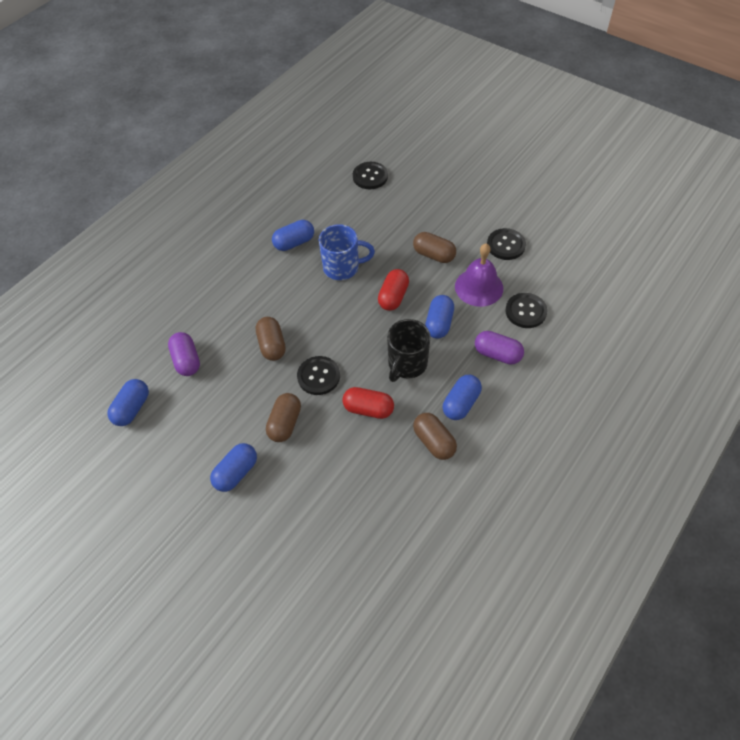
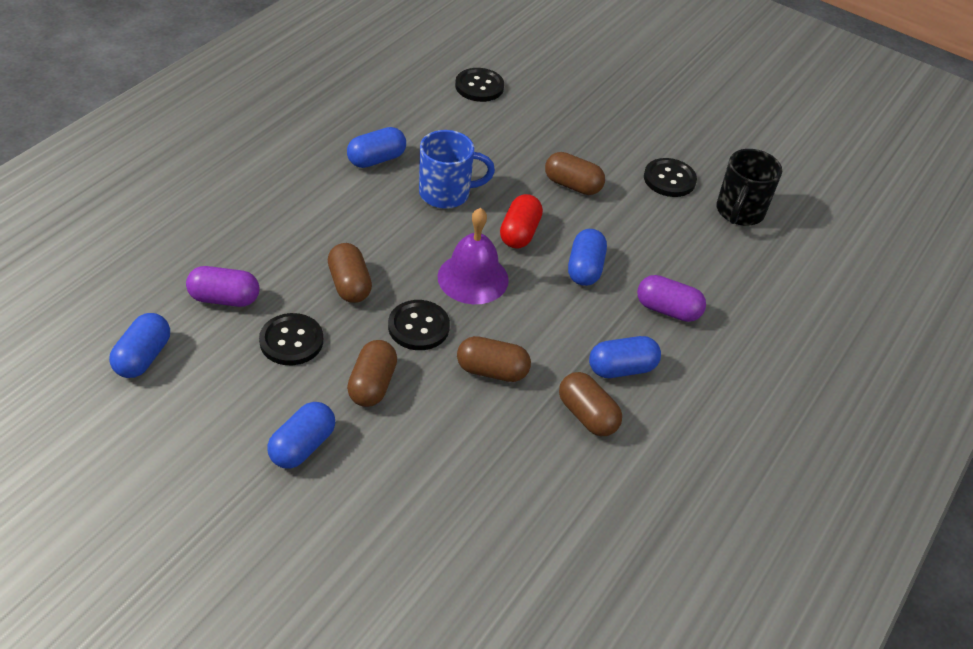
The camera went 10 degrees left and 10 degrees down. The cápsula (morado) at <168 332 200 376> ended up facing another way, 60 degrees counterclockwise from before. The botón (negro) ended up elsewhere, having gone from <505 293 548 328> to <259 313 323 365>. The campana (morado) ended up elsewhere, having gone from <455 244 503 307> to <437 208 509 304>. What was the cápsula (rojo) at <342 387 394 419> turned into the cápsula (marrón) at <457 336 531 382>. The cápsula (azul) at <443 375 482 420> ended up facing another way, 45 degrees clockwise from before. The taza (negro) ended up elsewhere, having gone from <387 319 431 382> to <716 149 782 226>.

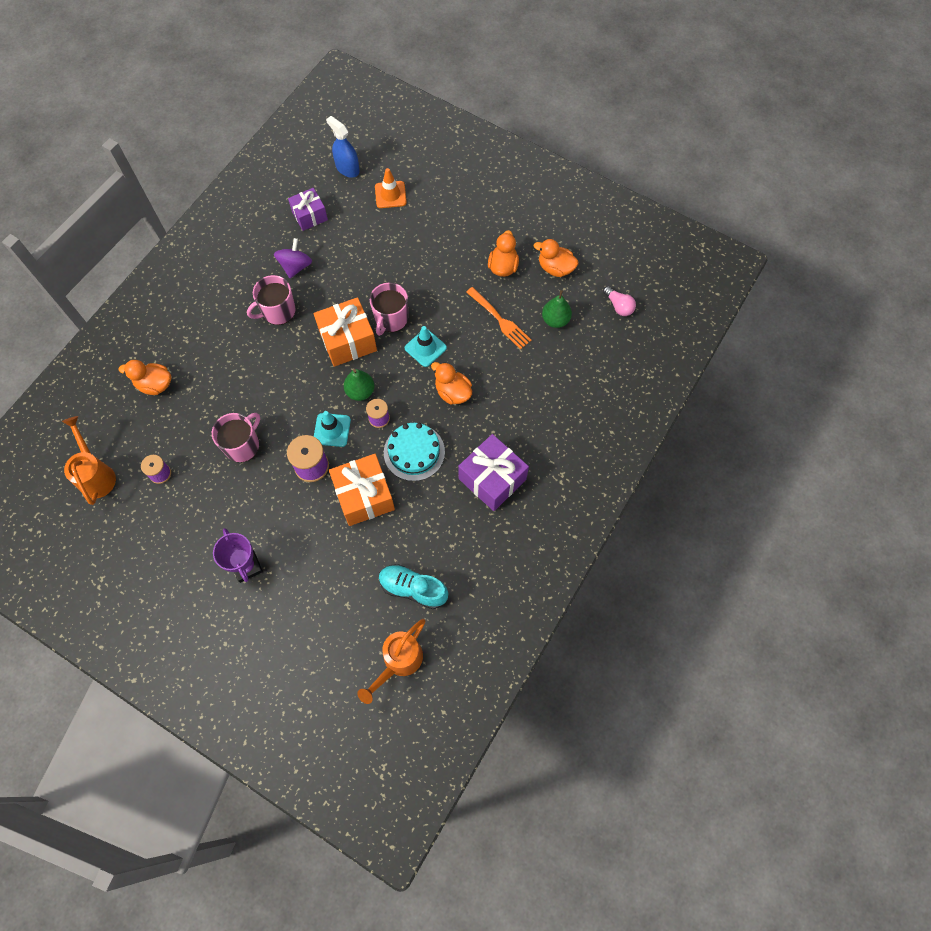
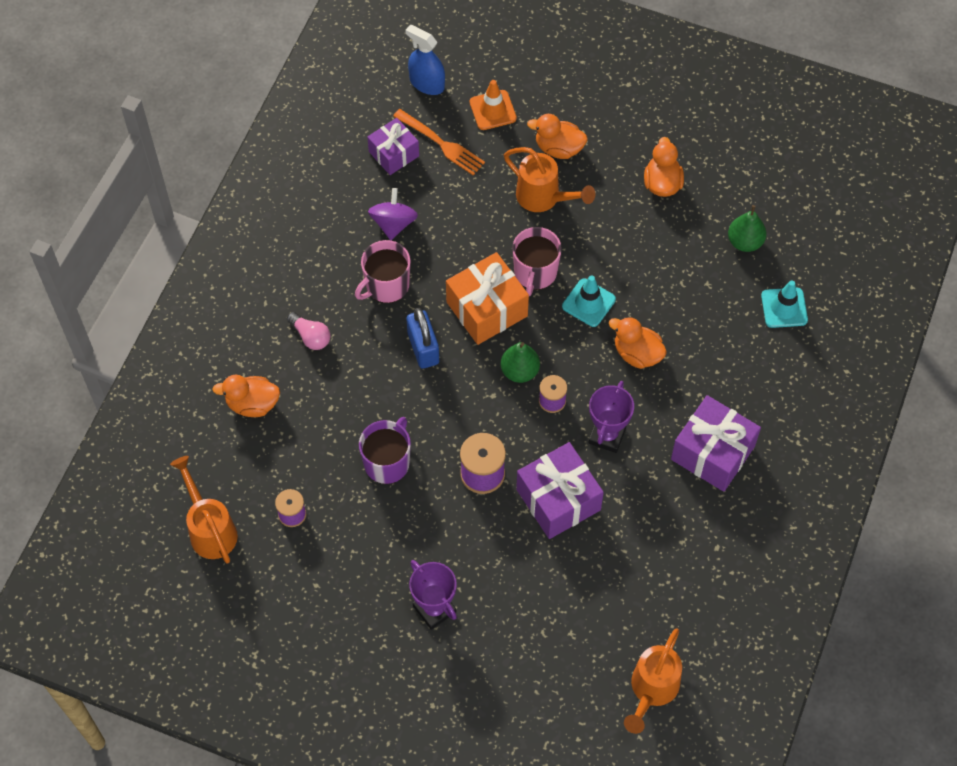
The camera went 10 degrees left and 5 degrees down. The bombilla (rosa) ended up elsewhere, having gone from <603 286 636 316> to <287 312 330 350>. What was the taza (rosa) at <212 413 260 462> turned into the taza (morado) at <359 417 411 484>. The tenedor (naranja) ended up elsewhere, having gone from <466 287 532 350> to <393 109 485 175>. The second view gained the candado (azul) at <407 308 439 369>. The second view gained the regadera (naranja) at <504 147 595 212>. What was the regalo (naranja) at <329 454 395 526> turned into the regalo (morado) at <516 442 604 539>. The pato (naranja) ended up elsewhere, having gone from <534 239 578 277> to <527 114 588 159>. Where the tarta (turquesa) stood at <384 423 445 481>, the trofeo (morado) came to stand at <588 381 634 453>. The cono de tráfico (turquesa) ended up elsewhere, having gone from <314 411 351 447> to <761 281 808 328>. The second view lost the zapato (turquesa) at <379 564 448 609>.

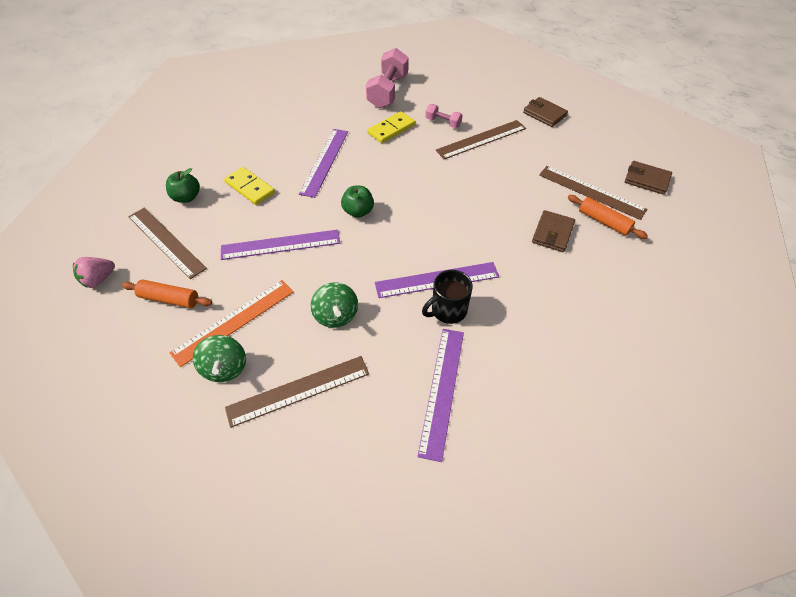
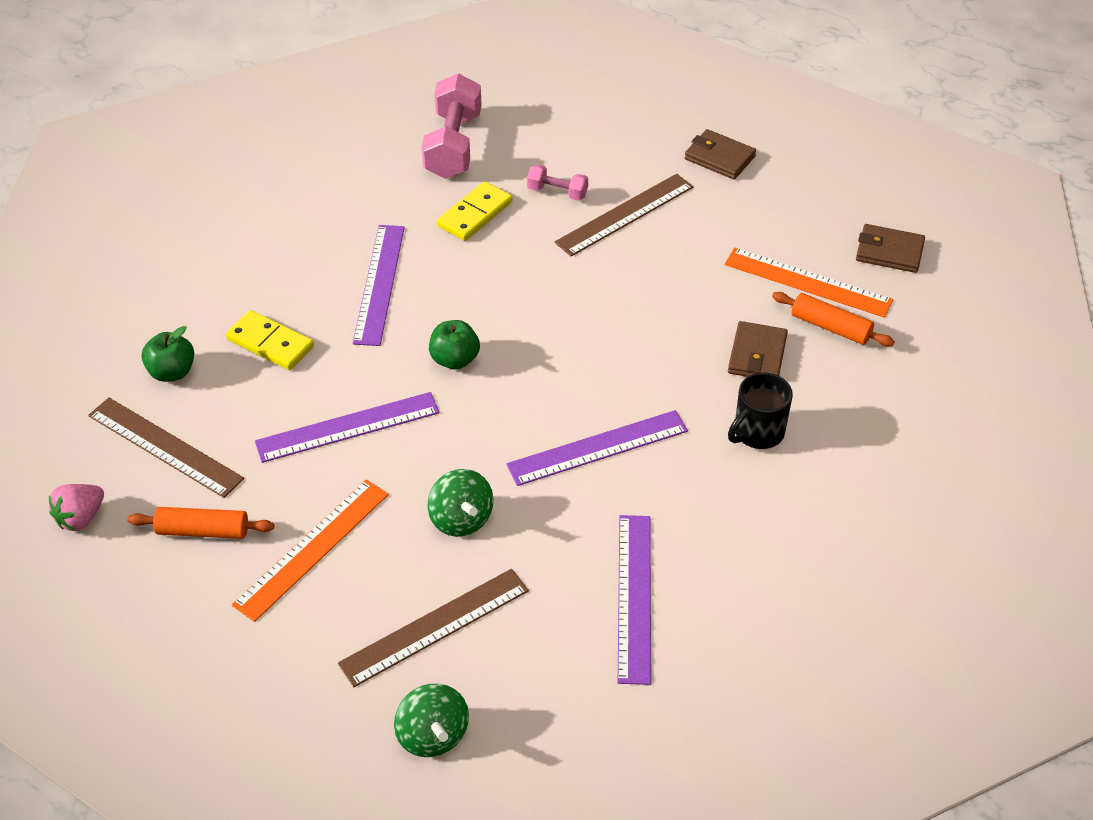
The camera went 10 degrees left and 5 degrees down. The peonza (verde) ended up elsewhere, having gone from <193 335 246 382> to <394 684 469 757>. What was the regla (marrón) at <539 166 647 220> turned into the regla (naranja) at <725 247 893 318>. The taza (negro) ended up elsewhere, having gone from <422 270 473 324> to <728 372 793 449>.

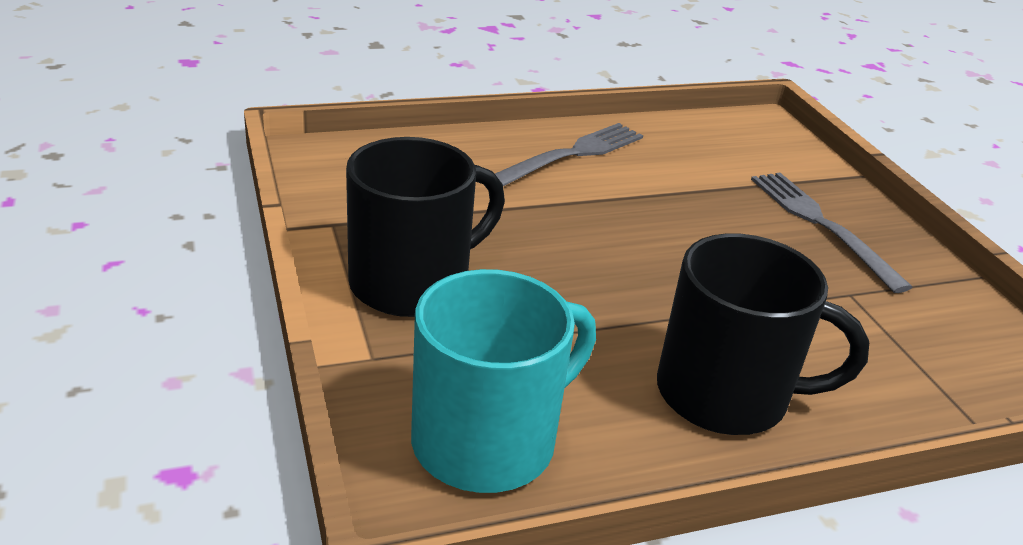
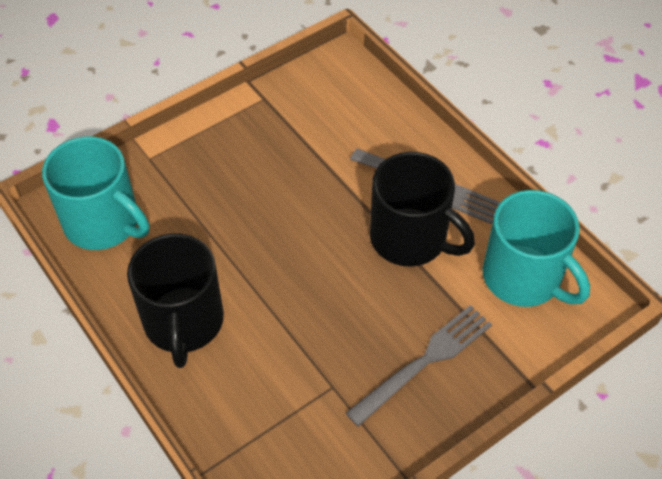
The camera went 75 degrees right and 20 degrees up. The taza (negro) ended up elsewhere, having gone from <346 137 505 317> to <370 152 475 267>. The second view gained the taza (turquesa) at <483 190 590 307>.

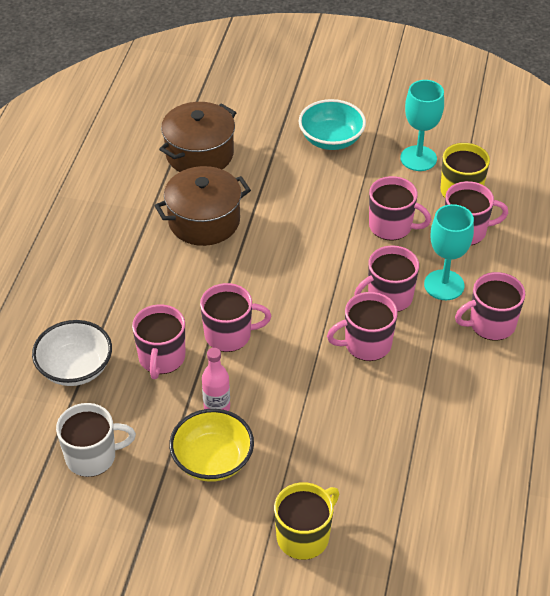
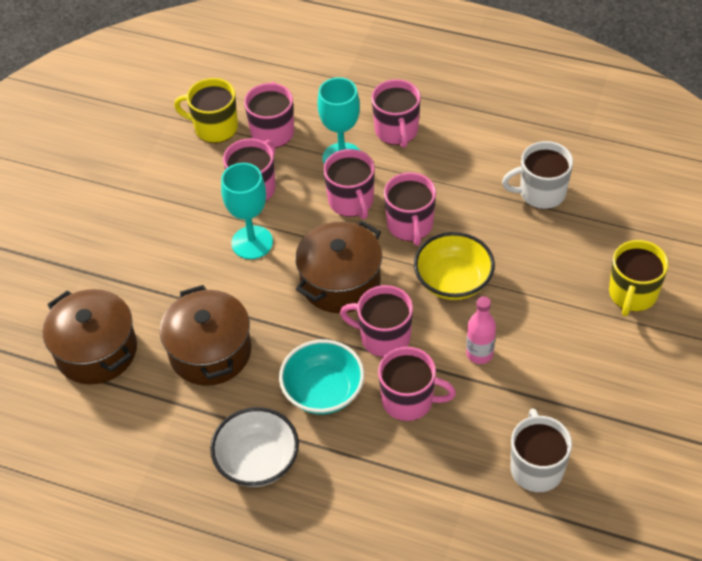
The camera went 80 degrees left and 5 degrees up. The cuenco (blanco) ended up elsewhere, having gone from <32 320 112 386> to <210 407 299 487>. The copa (turquesa) ended up elsewhere, having gone from <400 80 444 171> to <221 163 273 259>. The cuenco (turquesa) ended up elsewhere, having gone from <298 99 366 150> to <279 340 364 414>. The second view gained the olla (marrón) at <295 221 382 313>. The taza (rosa) at <200 283 271 352> ended up facing another way, 75 degrees counterclockwise from before. The cuenco (amarillo) ended up elsewhere, having gone from <169 409 254 482> to <414 232 495 300>. The second view gained the taza (blanco) at <502 141 573 209>. The taza (amarillo) at <274 482 339 560> ended up facing another way, 120 degrees counterclockwise from before.

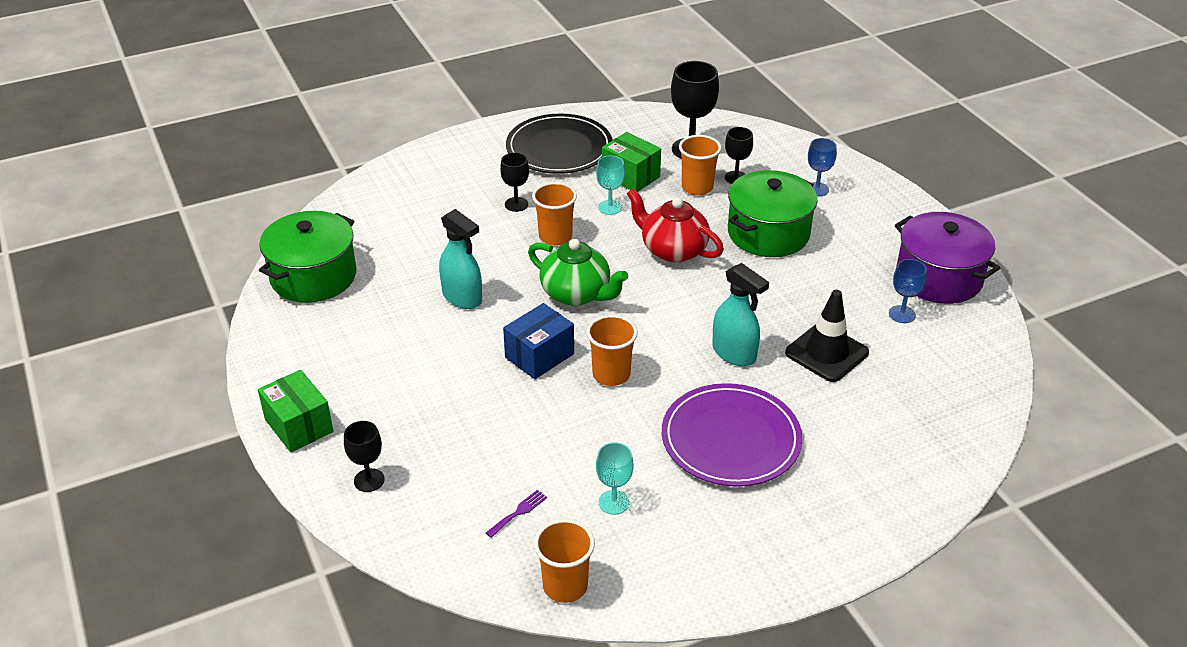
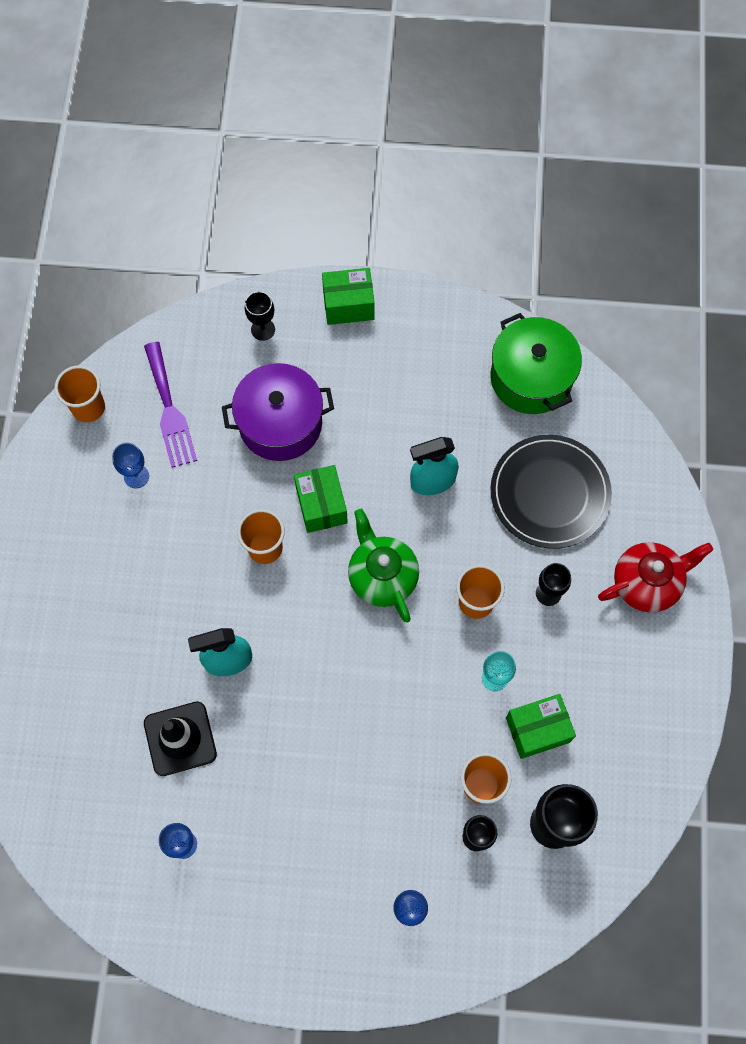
The camera went 120 degrees right and 30 degrees up. What was the copa (turquesa) at <596 442 634 515> turned into the copa (azul) at <112 443 149 488>. The size of the tenedor (morado) at <486 490 547 538> changed by a factor of 2.29. The olla (morado) ended up elsewhere, having gone from <895 212 1000 304> to <222 363 334 461>. What was the caja (azul) at <503 303 574 379> turned into the caja (verde) at <294 465 348 533>. The tetera (verde) at <528 239 628 306> ended up facing another way, 90 degrees clockwise from before. The plato (negro) ended up elsewhere, having gone from <506 114 612 174> to <490 435 612 549>. The tetera (rojo) ended up elsewhere, having gone from <627 189 724 263> to <598 542 713 613>. The second view lost the plato (morado) at <662 383 803 487>. The second view lost the olla (verde) at <728 170 817 257>.

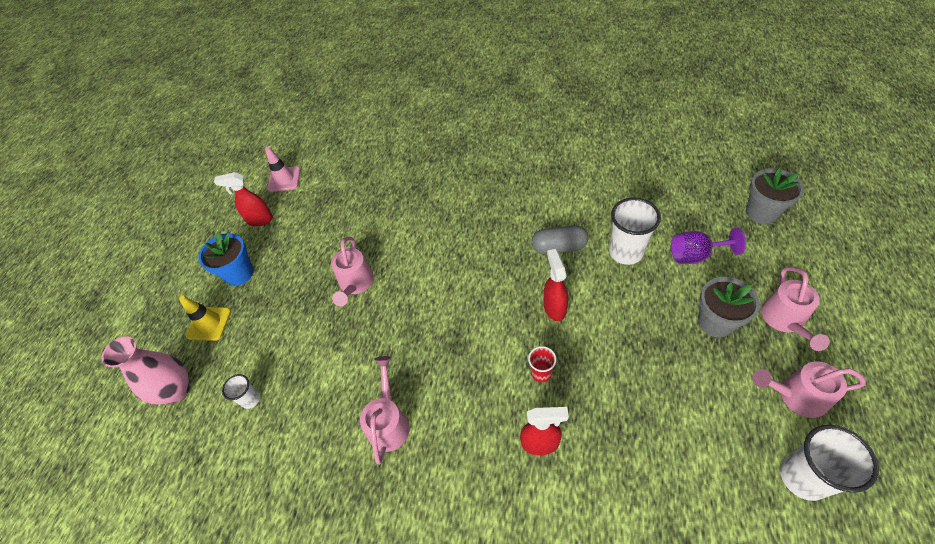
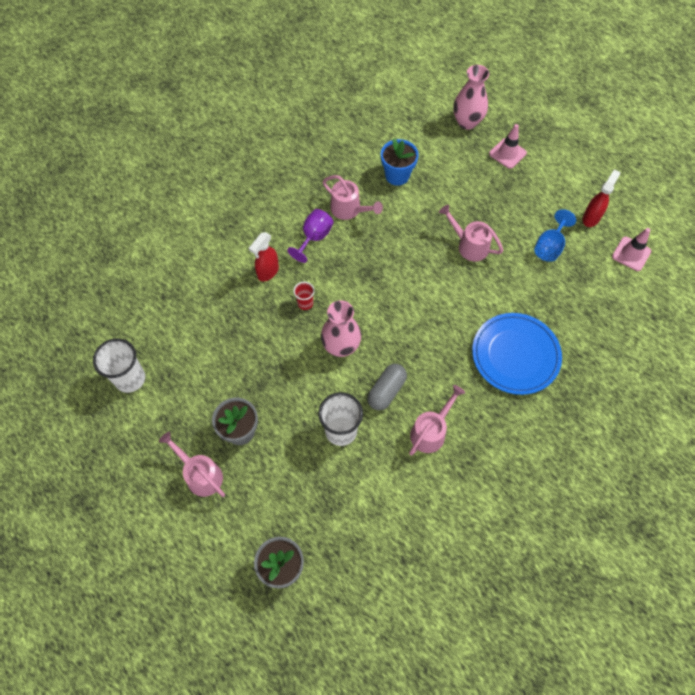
The camera went 120 degrees right and 10 degrees up. The copa (morado) ended up elsewhere, having gone from <671 228 746 264> to <287 209 334 263>. Where the pulverizador (rojo) stood at <544 249 568 321>, the florero (rosa) came to stand at <321 300 361 357>. The maceta (azul) ended up elsewhere, having gone from <198 232 254 286> to <381 139 419 186>. The regadera (rosa) ended up elsewhere, having gone from <752 361 866 418> to <409 385 465 455>. The second view gained the plato (azul) at <472 313 562 395>. What was the cono de tráfico (amarillo) at <179 295 231 341> turned into the cono de tráfico (rosa) at <489 124 527 169>. The second view gained the copa (azul) at <534 209 576 262>. The second view lost the vaso (blanco) at <222 374 260 409>.

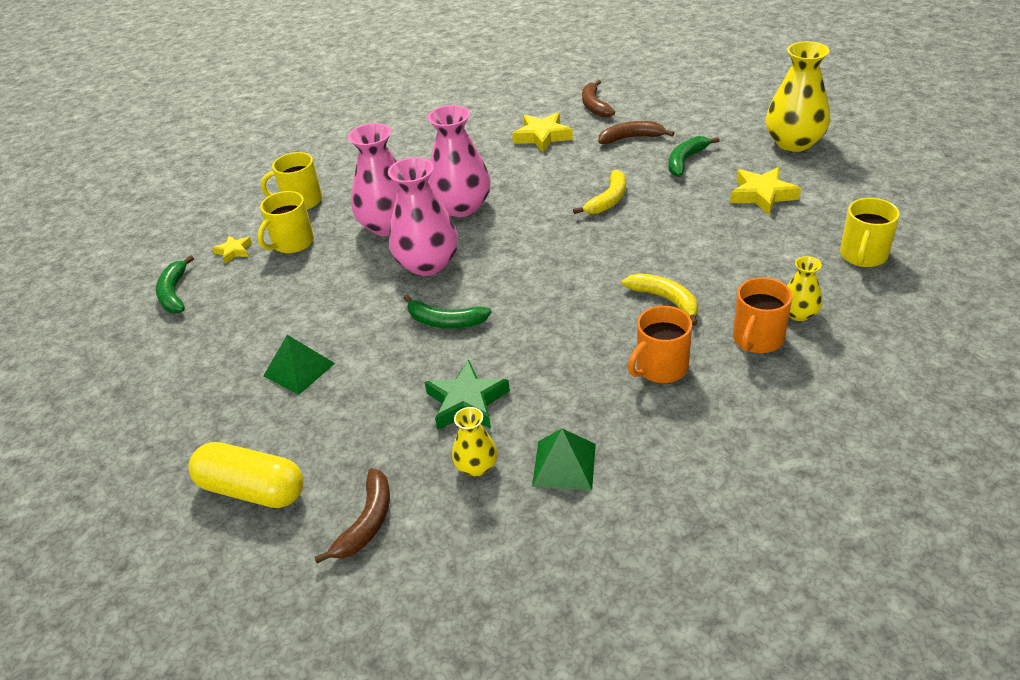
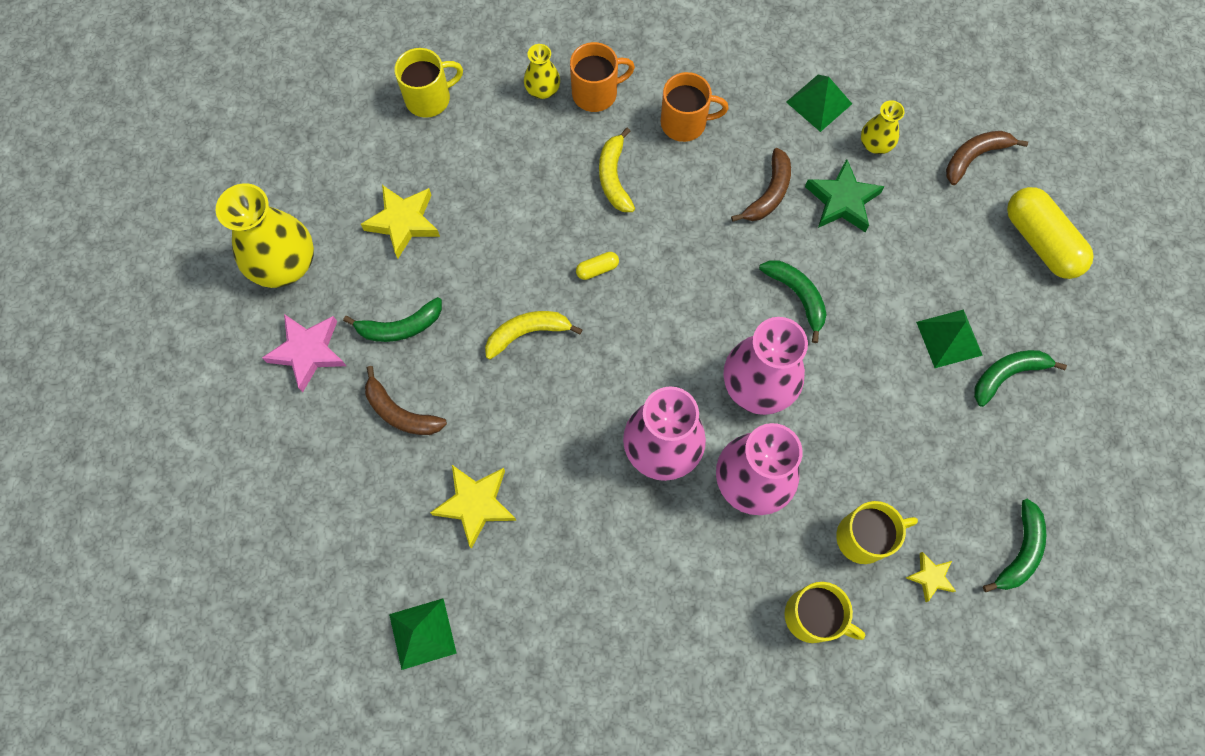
The camera went 145 degrees left and 30 degrees up. The second view gained the estrella (rosa) at <262 314 346 392>. The second view gained the pirámide (verde) at <389 598 457 670>. The second view gained the cápsula (amarillo) at <576 252 619 280>. The plátano (marrón) ended up elsewhere, having gone from <582 80 615 117> to <731 148 791 222>. The second view gained the plátano (verde) at <974 350 1067 407>.

